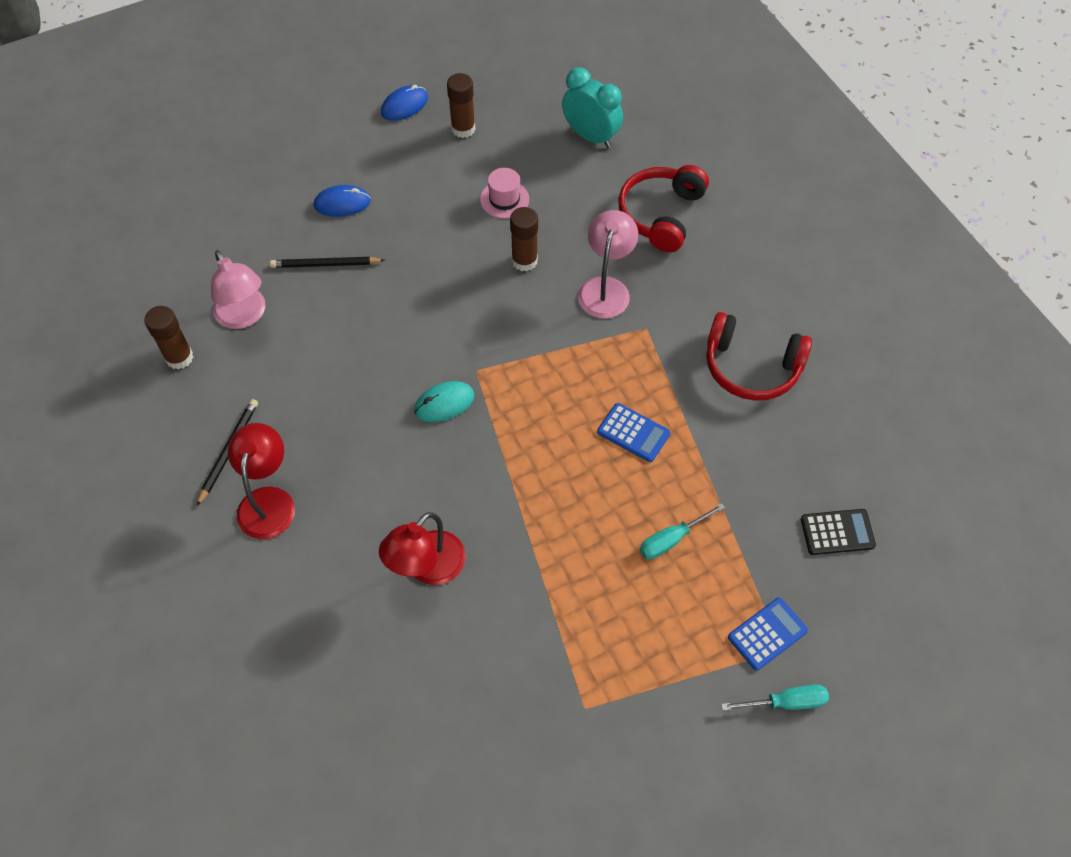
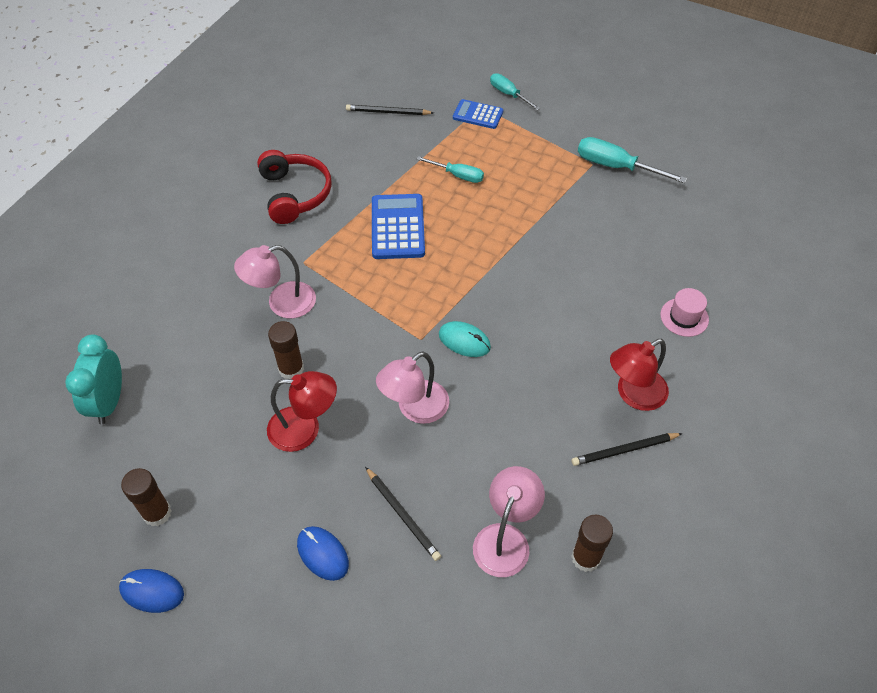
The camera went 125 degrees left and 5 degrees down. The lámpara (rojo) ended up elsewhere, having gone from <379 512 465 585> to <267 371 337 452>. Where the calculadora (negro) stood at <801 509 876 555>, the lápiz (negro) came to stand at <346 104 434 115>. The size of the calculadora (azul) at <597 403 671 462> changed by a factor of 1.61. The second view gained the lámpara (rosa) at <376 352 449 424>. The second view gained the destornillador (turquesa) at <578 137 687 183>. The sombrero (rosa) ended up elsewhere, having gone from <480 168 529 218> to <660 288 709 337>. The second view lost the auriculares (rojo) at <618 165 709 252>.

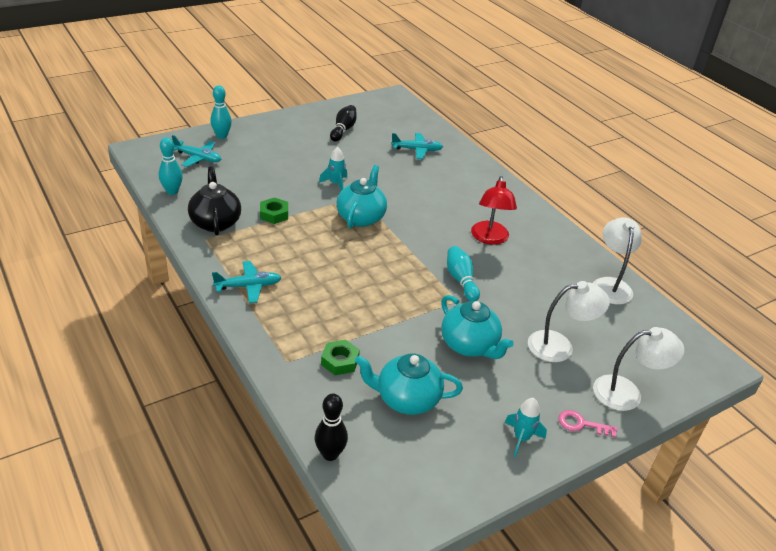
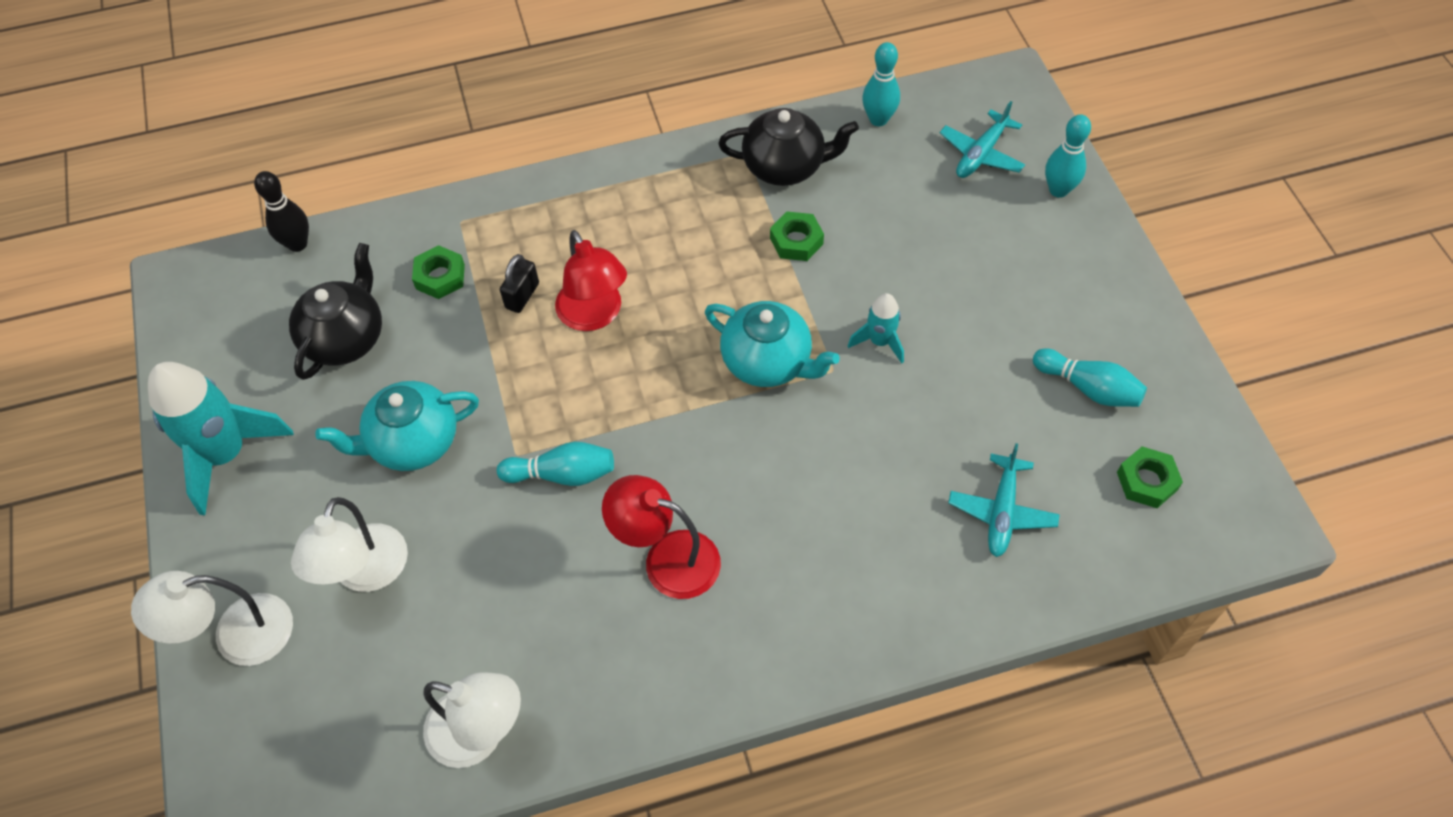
The camera went 110 degrees right and 20 degrees up. The lámpara (blanco) at <593 327 684 411> ended up facing another way, 60 degrees clockwise from before. The size of the cohete (turquesa) at <504 398 547 457> changed by a factor of 1.97. What was the tetera (turquesa) at <355 354 463 415> turned into the tetera (negro) at <289 243 382 380>. The second view gained the candado (negro) at <500 254 539 313>. The second view gained the lámpara (rojo) at <555 230 627 331>. What was the bolo (negro) at <330 105 357 142> turned into the bolo (turquesa) at <1033 348 1147 407>. The second view gained the tuerca (verde) at <1117 447 1183 508>. The second view lost the avión (turquesa) at <212 261 282 303>. The second view lost the llave (rosa) at <558 410 617 438>.

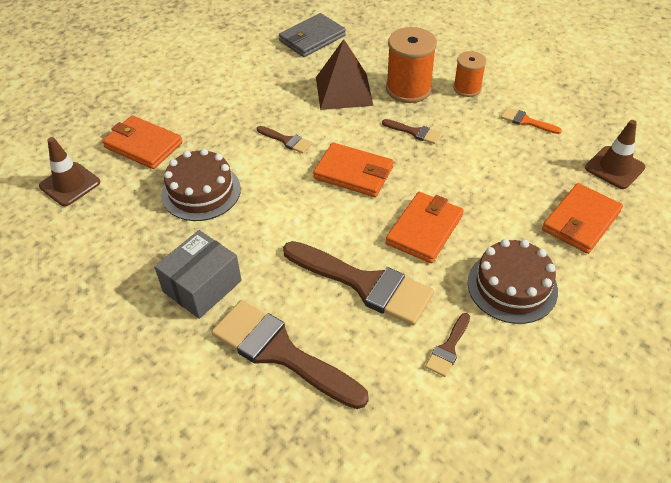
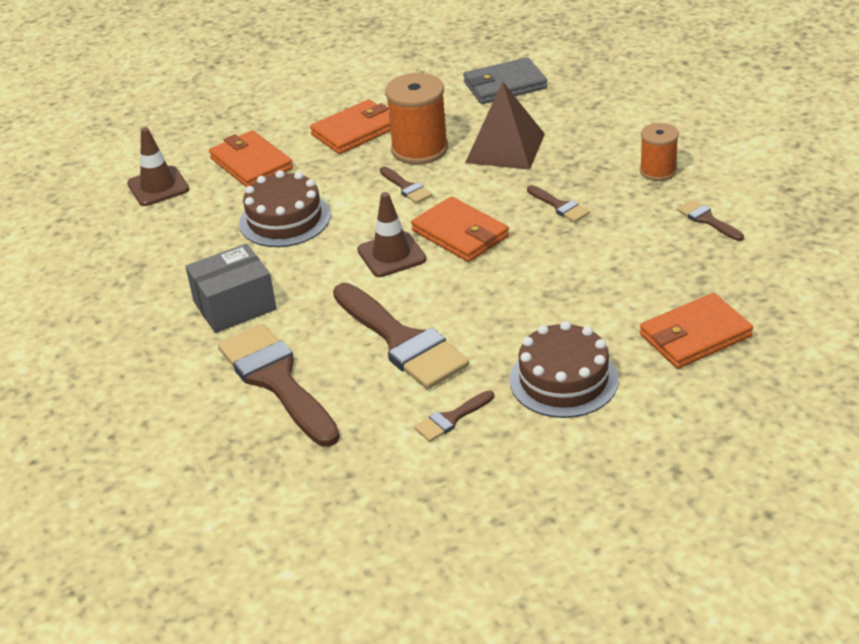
The camera went 25 degrees right and 10 degrees down. The cartera (naranja) ended up elsewhere, having gone from <386 192 464 263> to <310 99 391 154>. The cono de tráfico (marrón) ended up elsewhere, having gone from <585 120 645 189> to <357 192 426 277>. The carrete (naranja) ended up elsewhere, having gone from <386 27 437 103> to <385 73 448 165>. What was the pincel (naranja) at <501 107 562 134> turned into the pincel (marrón) at <677 200 744 241>.

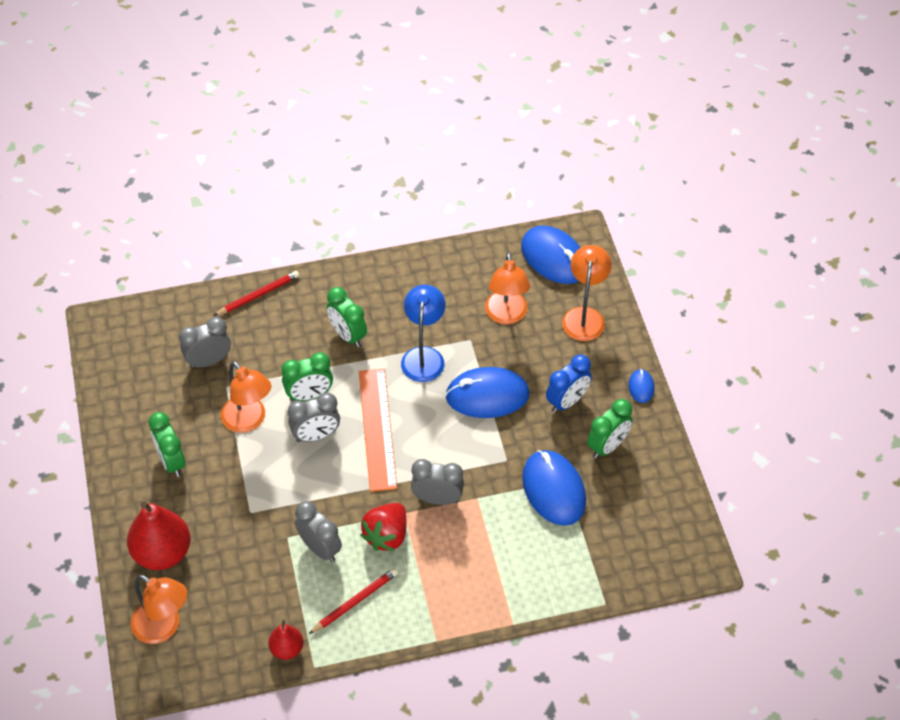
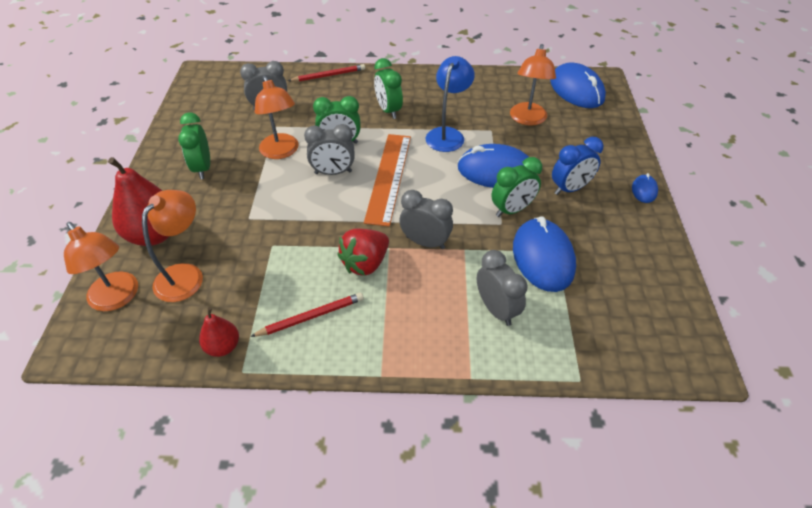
The camera went 15 degrees right and 5 degrees down. The lámpara (naranja) ended up elsewhere, having gone from <562 245 612 341> to <142 190 203 302>. The despertador (gris) ended up elsewhere, having gone from <295 501 342 562> to <477 250 528 326>. The despertador (verde) ended up elsewhere, having gone from <587 399 633 459> to <491 157 542 217>.

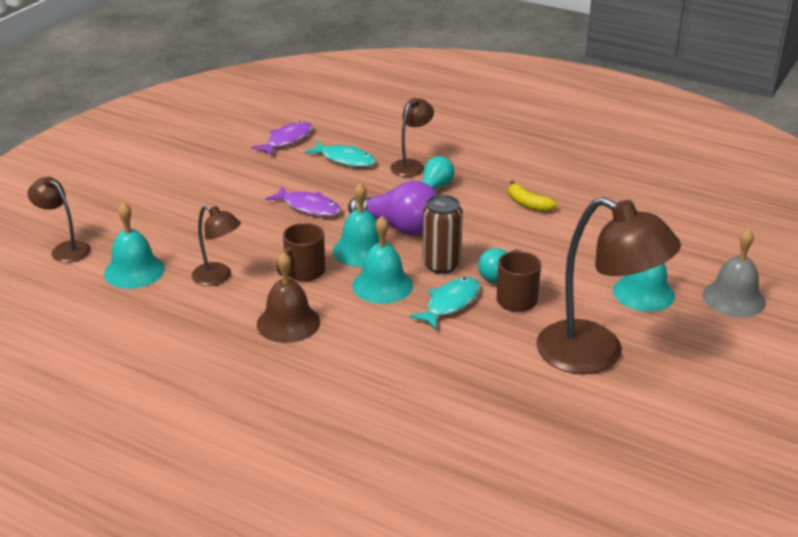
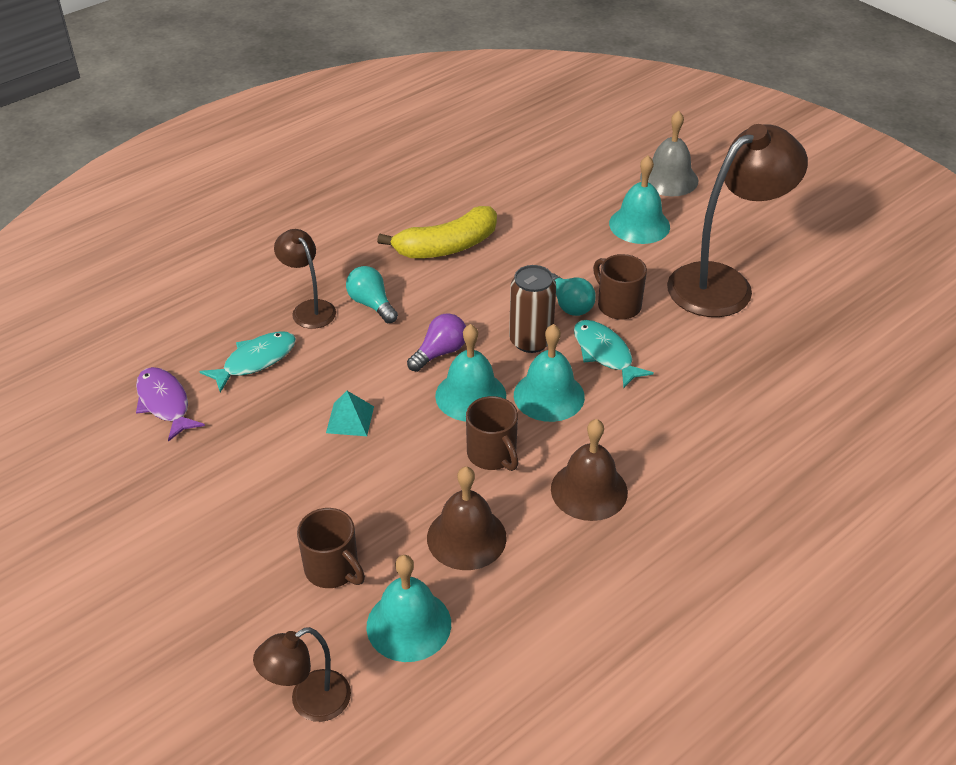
The camera went 70 degrees left and 10 degrees up. The second view gained the taza (marrón) at <297 508 365 588>. Where the pez (morado) stood at <265 186 341 216>, the pirámide (turquesa) came to stand at <326 391 374 436>. The size of the plátano (amarillo) at <509 181 557 212> changed by a factor of 1.79. The size of the bombilla (morado) at <348 181 438 235> changed by a factor of 0.60. Where the lámpara (marrón) stood at <192 205 241 286>, the campana (marrón) came to stand at <427 467 507 570>.

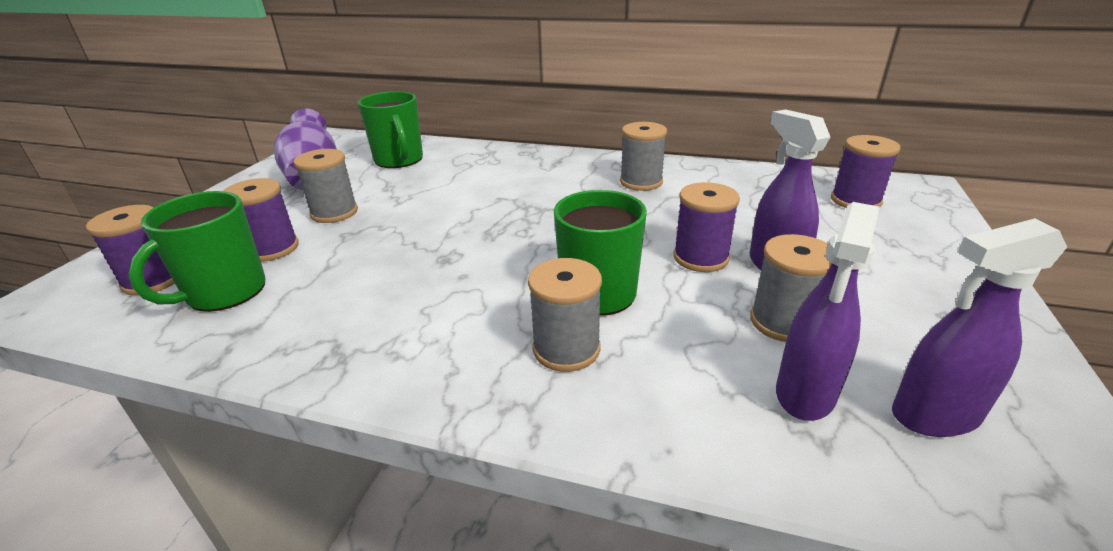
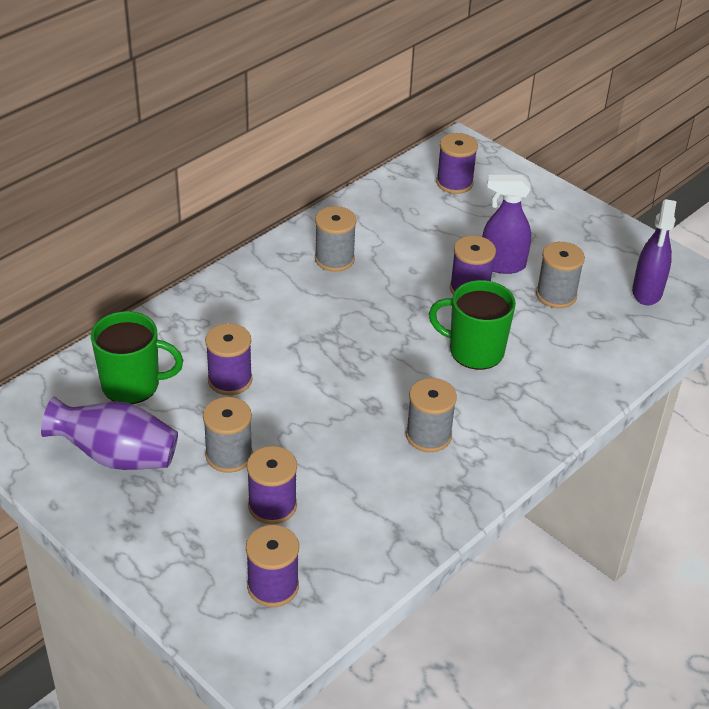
The camera went 65 degrees left and 10 degrees up. The second view gained the carrete (morado) at <205 323 253 395>. The carrete (gris) ended up elsewhere, having gone from <528 258 602 372> to <406 378 457 452>. The second view lost the taza (verde) at <128 191 266 312>. The second view lost the pulverizador (morado) at <776 202 880 421>.

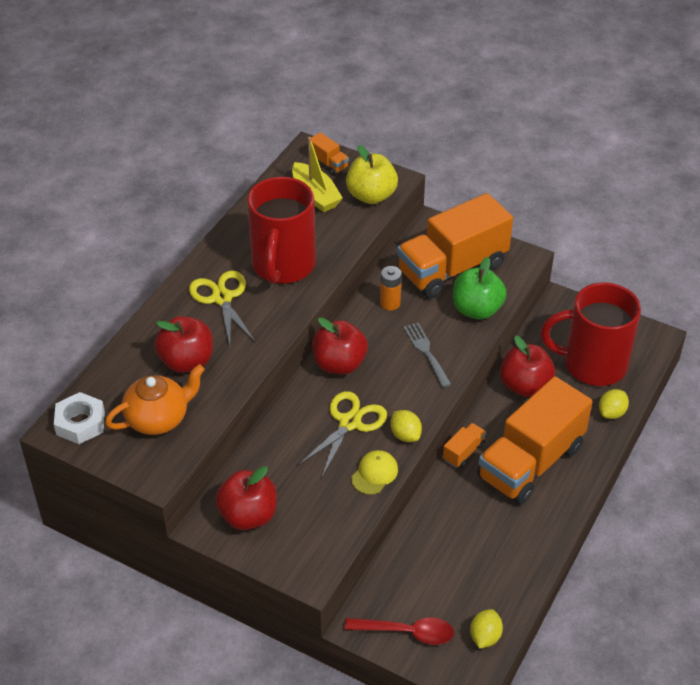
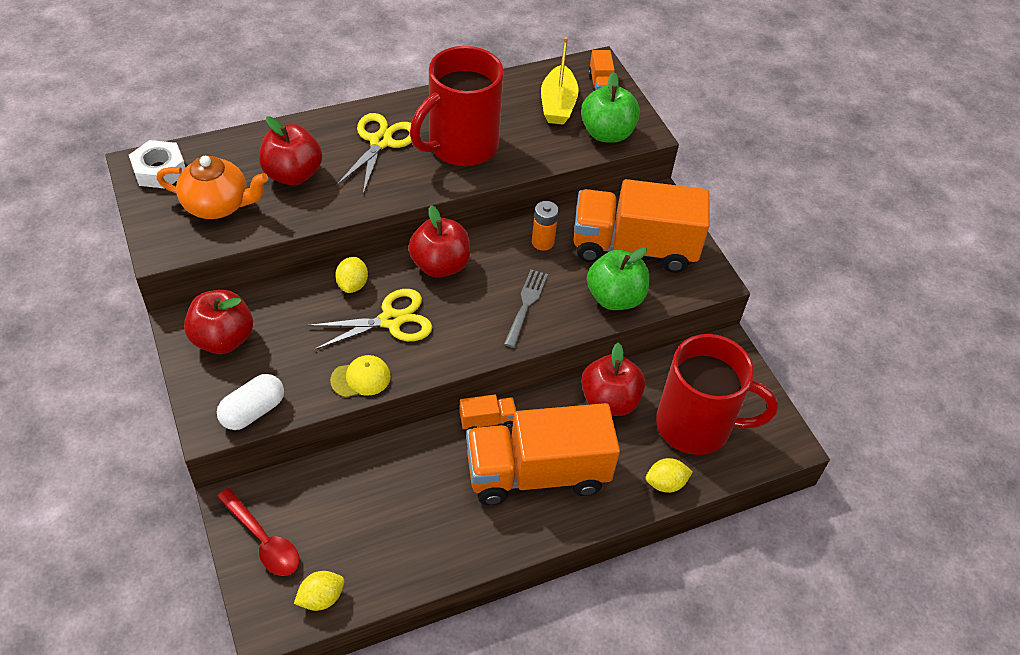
The camera went 35 degrees right and 5 degrees up. The second view gained the cápsula (blanco) at <217 374 284 430>. The limón (amarillo) ended up elsewhere, having gone from <390 410 422 442> to <335 257 368 293>. What was the manzana (amarillo) at <346 145 398 204> turned into the manzana (verde) at <581 72 640 143>. The taza (rojo) at <541 282 641 386> ended up facing another way, 150 degrees clockwise from before.

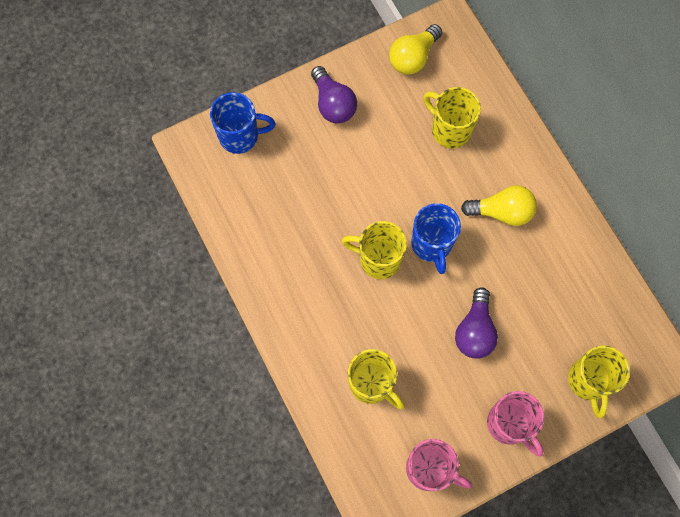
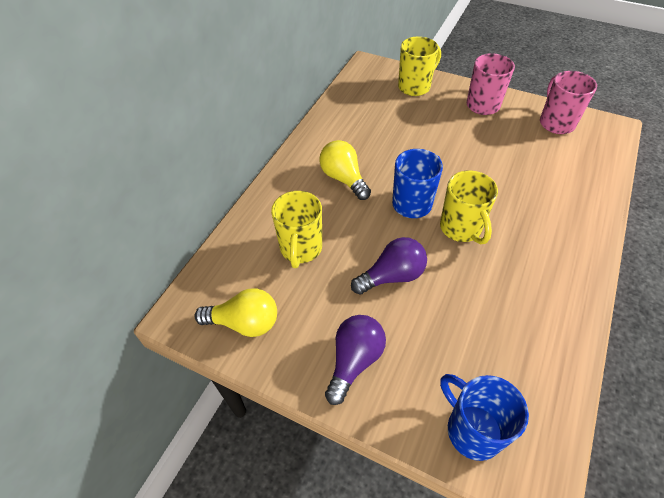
The camera went 125 degrees left and 20 degrees down. The bombilla (morado) ended up elsewhere, having gone from <455 287 498 359> to <351 237 427 295>. The second view lost the taza (amarillo) at <348 349 404 409>.

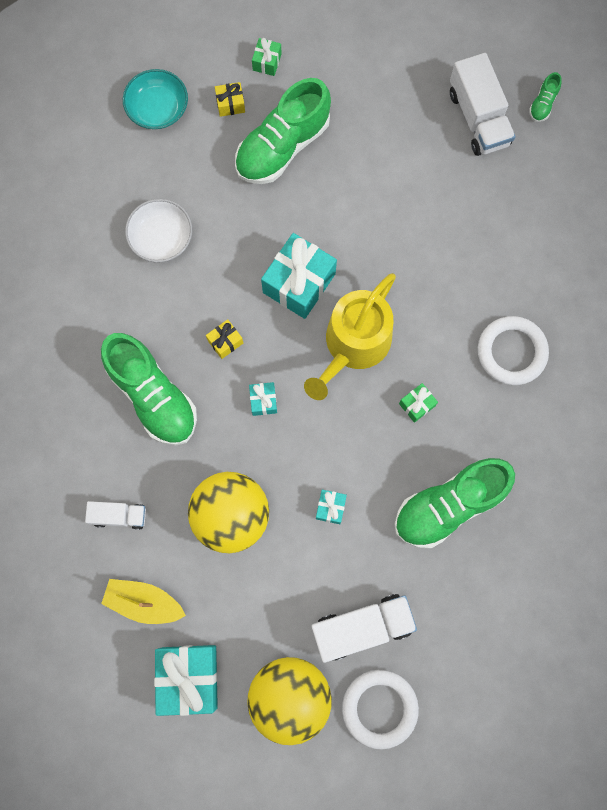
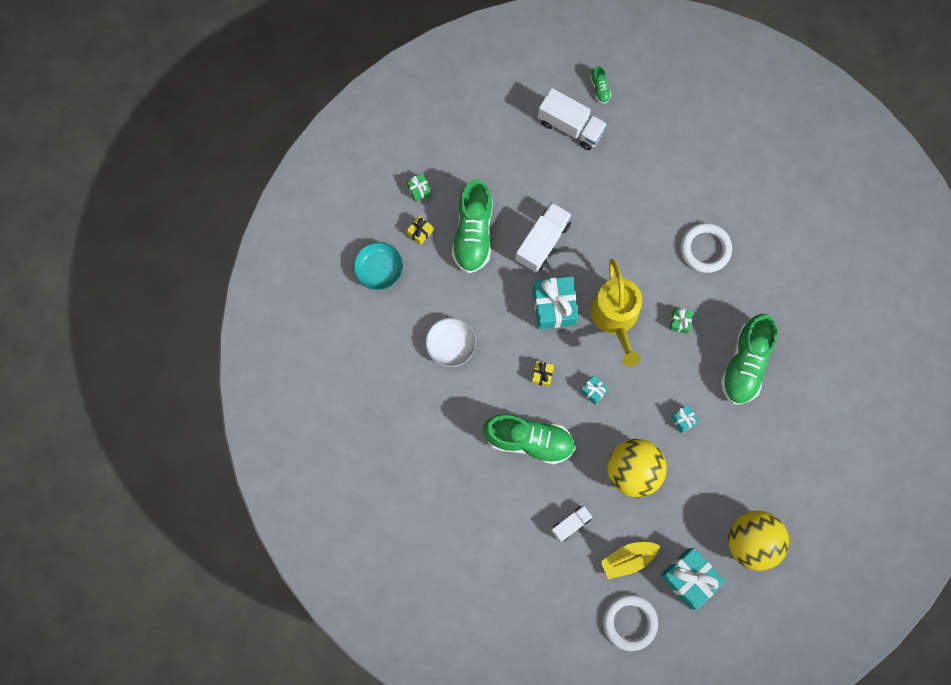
The camera went 40 degrees left and 0 degrees up. The camión (blanco) ended up elsewhere, having gone from <311 594 417 663> to <515 202 572 273>. The anillo (blanco) ended up elsewhere, having gone from <342 670 419 750> to <603 594 658 651>.

